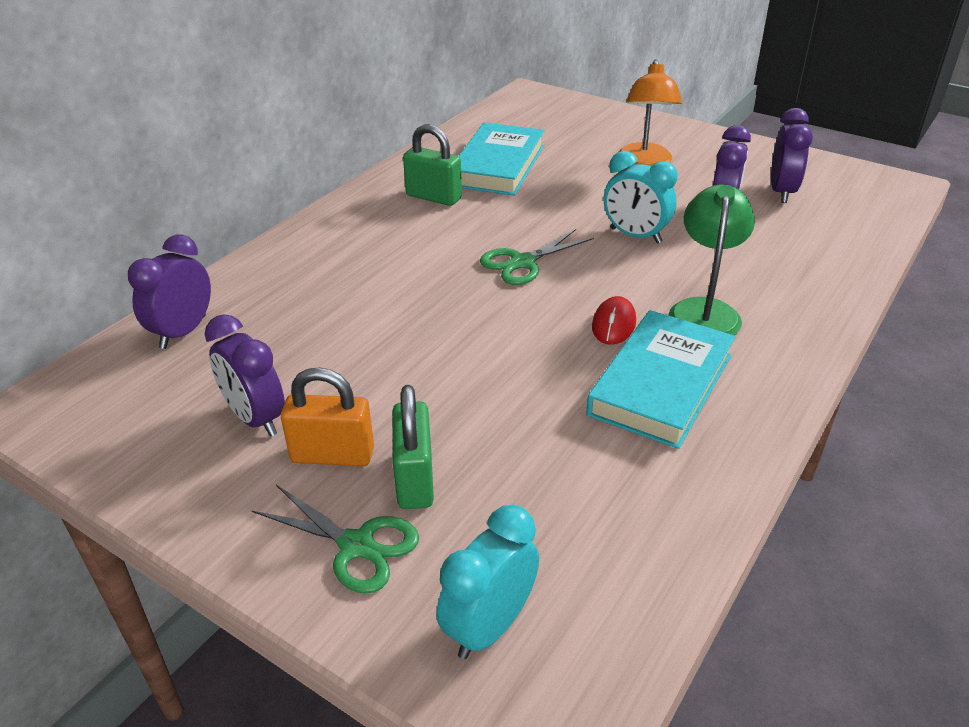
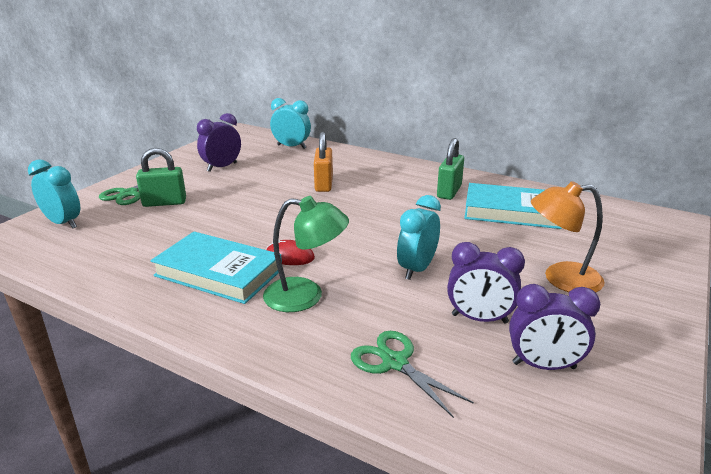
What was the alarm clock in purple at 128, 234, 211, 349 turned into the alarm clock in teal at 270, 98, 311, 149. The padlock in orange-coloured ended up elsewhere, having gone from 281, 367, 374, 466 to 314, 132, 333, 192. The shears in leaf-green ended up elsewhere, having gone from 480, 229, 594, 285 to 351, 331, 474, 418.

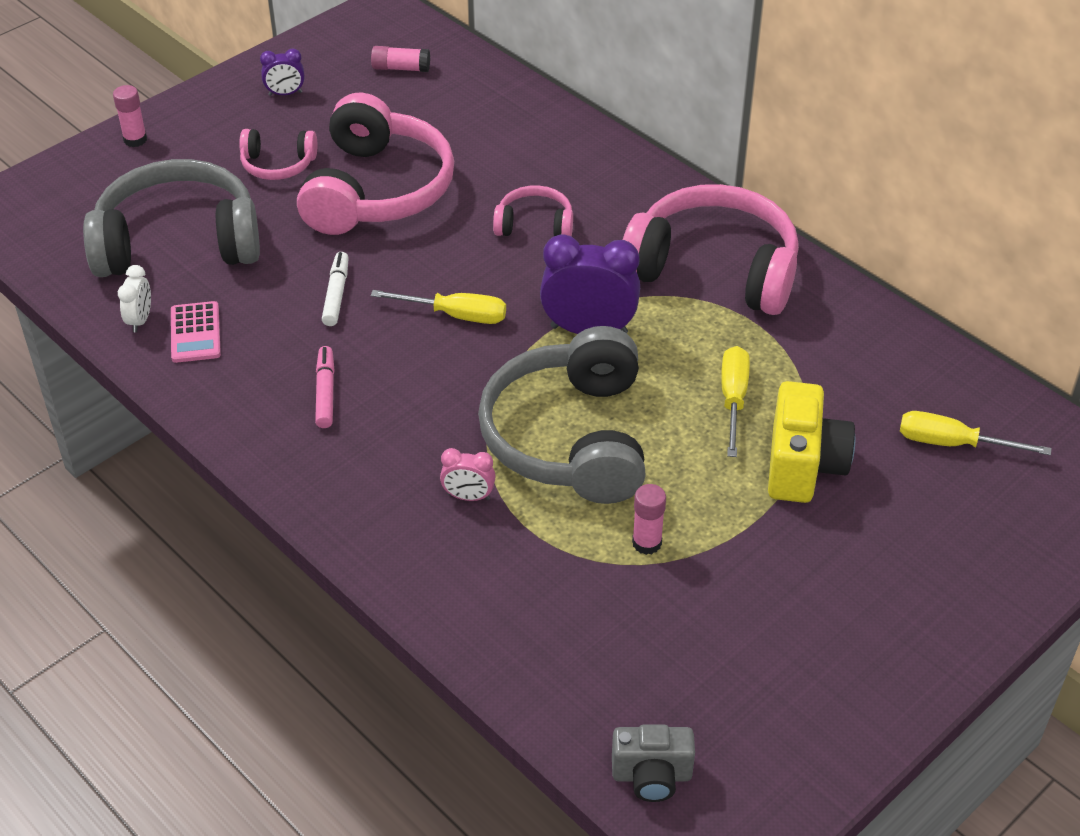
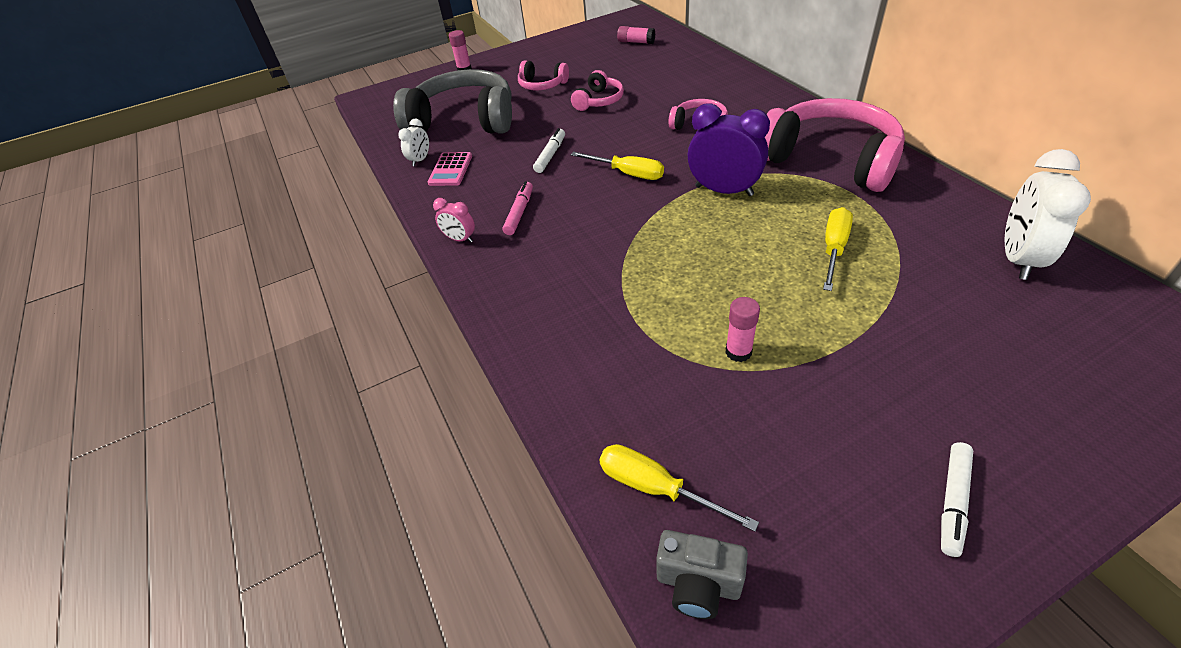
The second view lost the alarm clock in purple at 260, 49, 304, 96. The size of the headset in rosy at 297, 93, 454, 235 changed by a factor of 0.48. The alarm clock in rosy ended up elsewhere, having gone from 440, 448, 496, 501 to 433, 198, 475, 243. The second view lost the headset in ash-grey at 478, 326, 646, 504. The second view lost the compact camera in yellow at 768, 381, 855, 503. The hand screwdriver in yellow ended up elsewhere, having gone from 900, 411, 1052, 455 to 599, 444, 759, 532. The second view gained the felt pen in snow-white at 941, 442, 973, 557. The second view gained the alarm clock in snow-white at 1004, 149, 1091, 280.

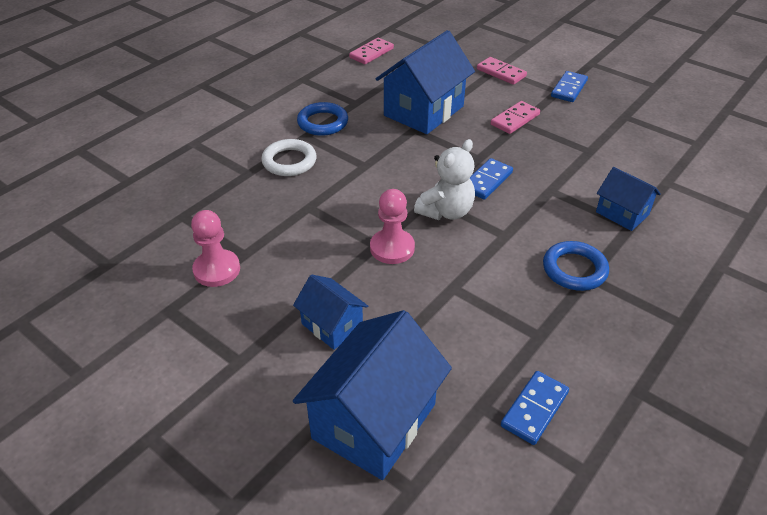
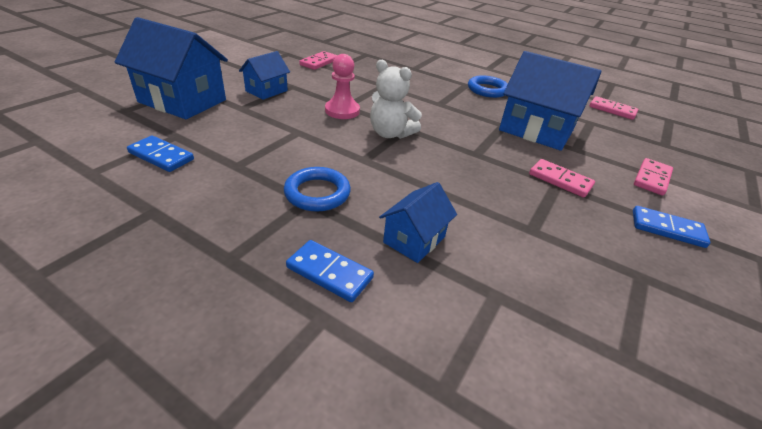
Where the game pawn in rosy stood at 191, 210, 240, 287, the domino piece in rosy came to stand at 299, 51, 337, 70. The second view lost the hoop in snow-white at 261, 139, 317, 176. The domino piece in cobalt ended up elsewhere, having gone from 470, 158, 513, 200 to 286, 240, 374, 302.

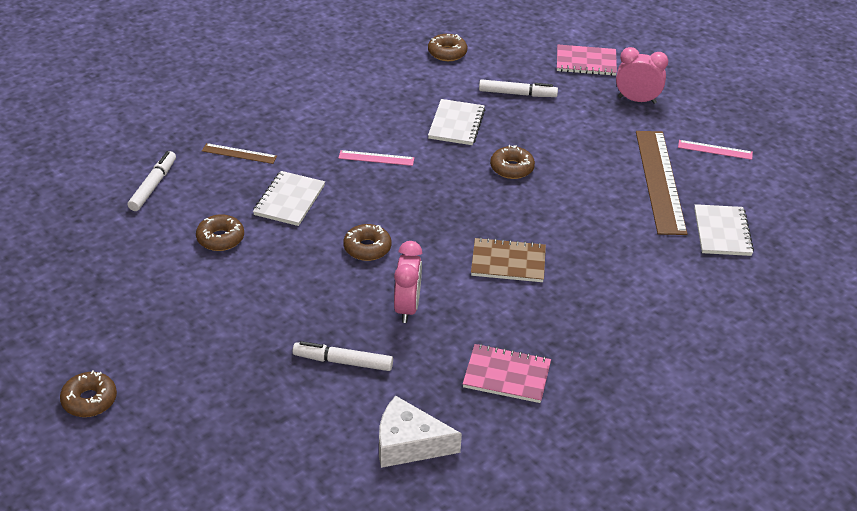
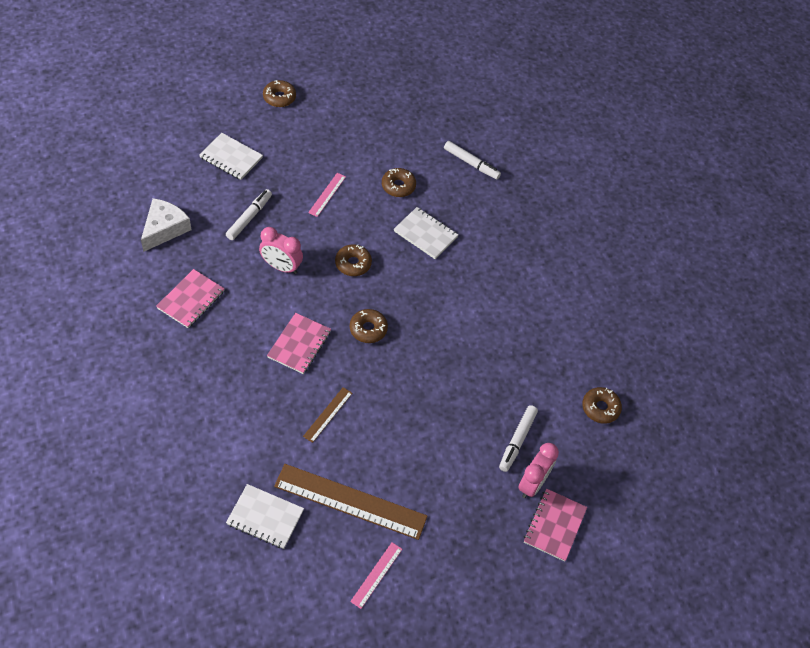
The straightedge in russet ended up elsewhere, having gone from 202, 143, 277, 164 to 303, 387, 352, 443. The straightedge in rosy ended up elsewhere, having gone from 338, 150, 414, 166 to 308, 173, 346, 217. The notepad in snow-white ended up elsewhere, having gone from 428, 99, 485, 145 to 199, 133, 263, 180. What was the notepad in russet at 471, 237, 546, 282 turned into the notepad in rosy at 267, 313, 331, 374. The doughnut in russet ended up elsewhere, having gone from 490, 145, 535, 179 to 350, 309, 388, 343. The alarm clock in rosy ended up elsewhere, having gone from 616, 47, 668, 104 to 518, 443, 559, 498.

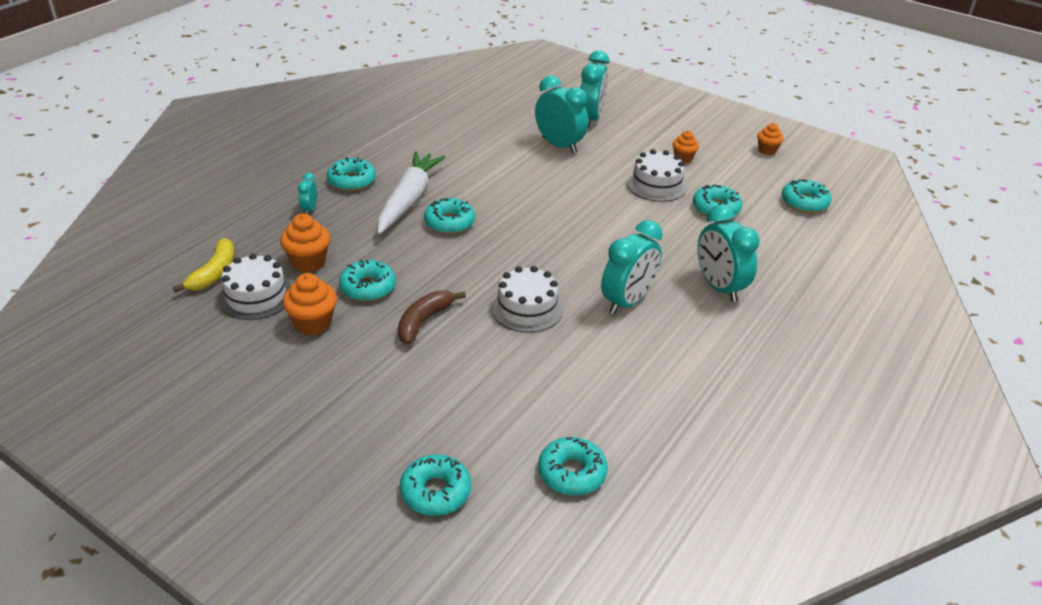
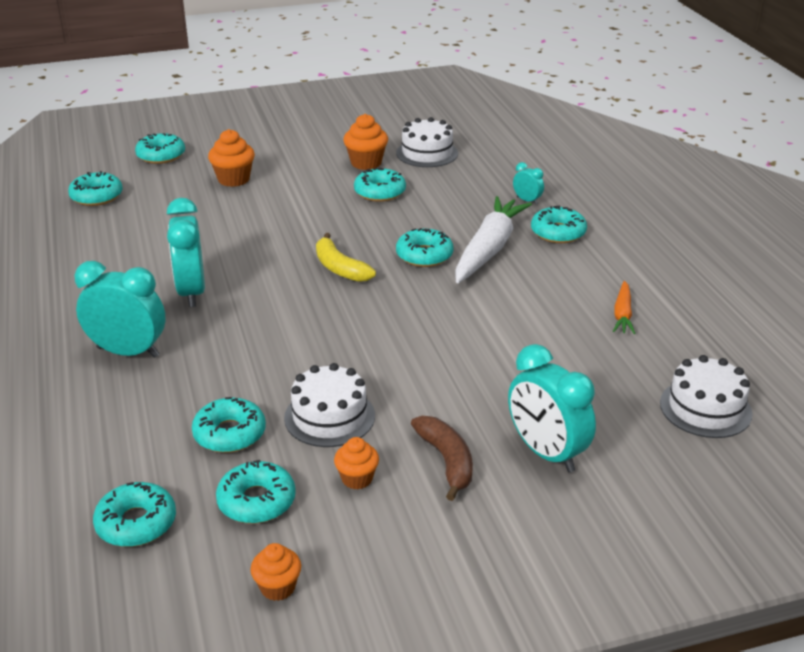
The banana in yellow ended up elsewhere, having gone from 173, 238, 235, 293 to 316, 233, 376, 282. The muffin in orange-coloured ended up elsewhere, having gone from 280, 214, 330, 272 to 208, 129, 255, 187. The toy carrot in snow-white at 377, 151, 446, 234 ended up facing another way, 120 degrees counterclockwise from before. The banana in russet ended up elsewhere, having gone from 398, 290, 466, 345 to 411, 416, 473, 501. The gateau in snow-white ended up elsewhere, having gone from 491, 266, 563, 333 to 660, 355, 752, 438. The second view lost the alarm clock in teal at 535, 76, 588, 153. The second view gained the doughnut in teal at 216, 460, 296, 524. The second view gained the toy carrot in orange-coloured at 613, 281, 635, 334.

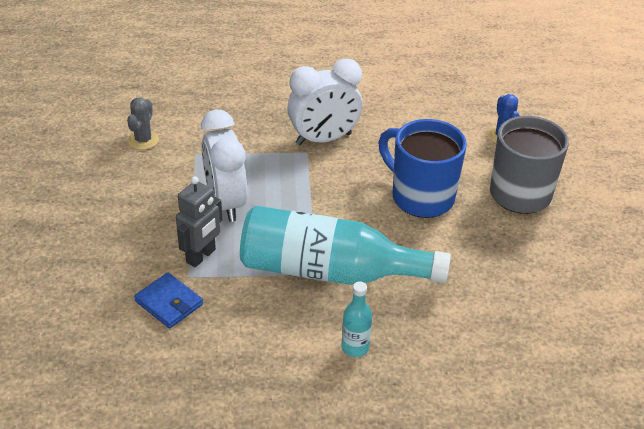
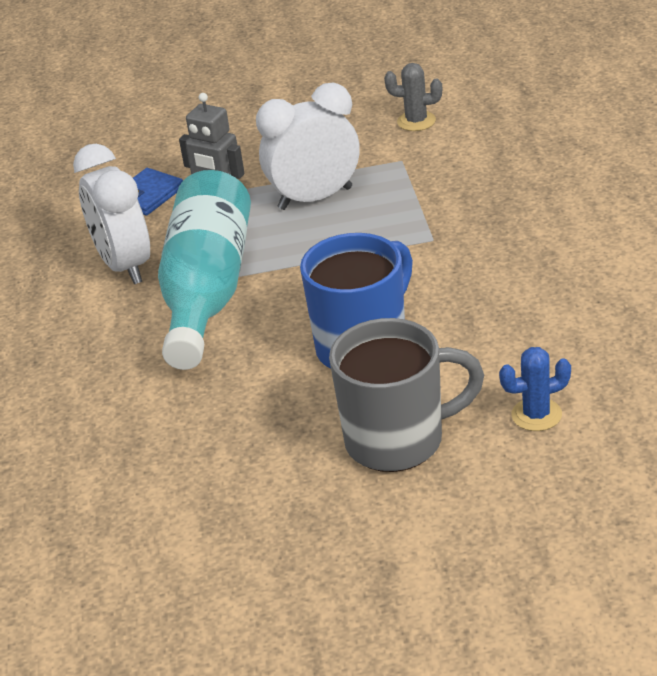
The alarm clock in snow-white ended up elsewhere, having gone from 287, 59, 362, 145 to 73, 144, 150, 284. The second view lost the drink bottle in teal at 341, 281, 372, 357.

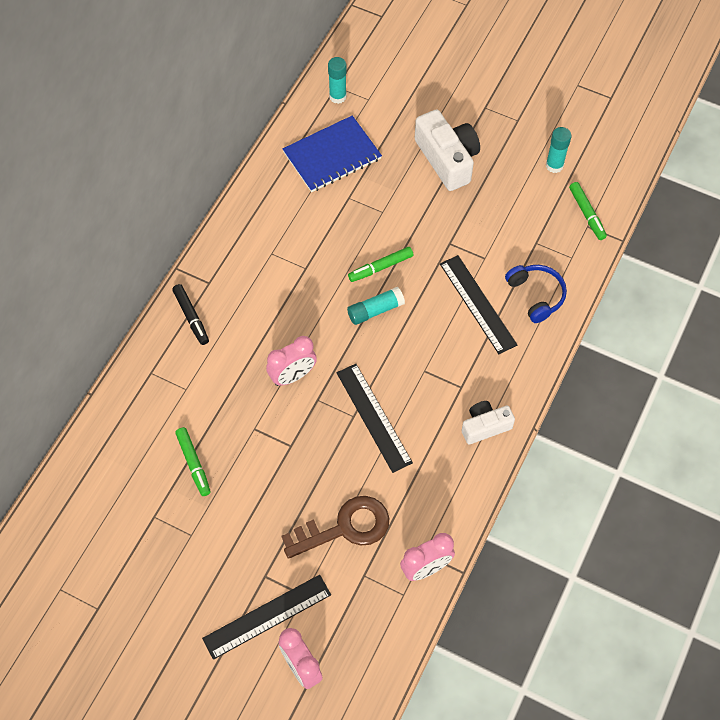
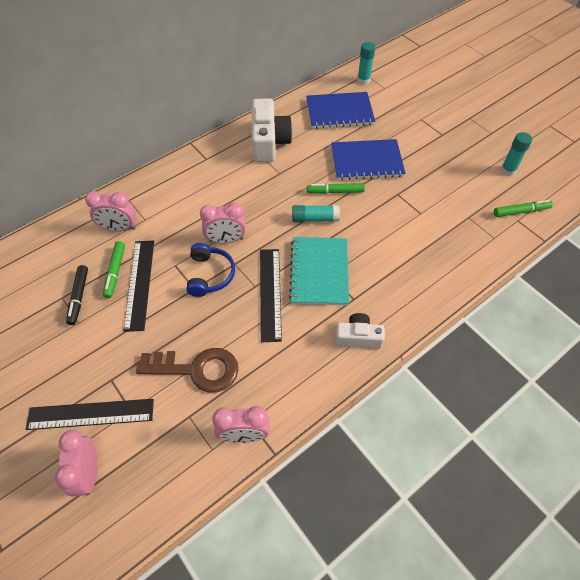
The felt pen in jet-black ended up elsewhere, having gone from 172, 284, 209, 345 to 66, 265, 88, 325. The compact camera in snow-white ended up elsewhere, having gone from 415, 109, 480, 191 to 252, 98, 293, 162. The straightedge in jet-black ended up elsewhere, having gone from 440, 255, 517, 354 to 123, 241, 154, 332. The headset in cobalt ended up elsewhere, having gone from 505, 265, 567, 323 to 186, 243, 235, 297. The felt pen in leaf-green at 569, 182, 607, 240 ended up facing another way, 105 degrees counterclockwise from before. The second view gained the alarm clock in rosy at 85, 191, 136, 232. The second view gained the notepad in teal at 289, 237, 349, 306. The second view gained the notepad in cobalt at 331, 139, 406, 180.

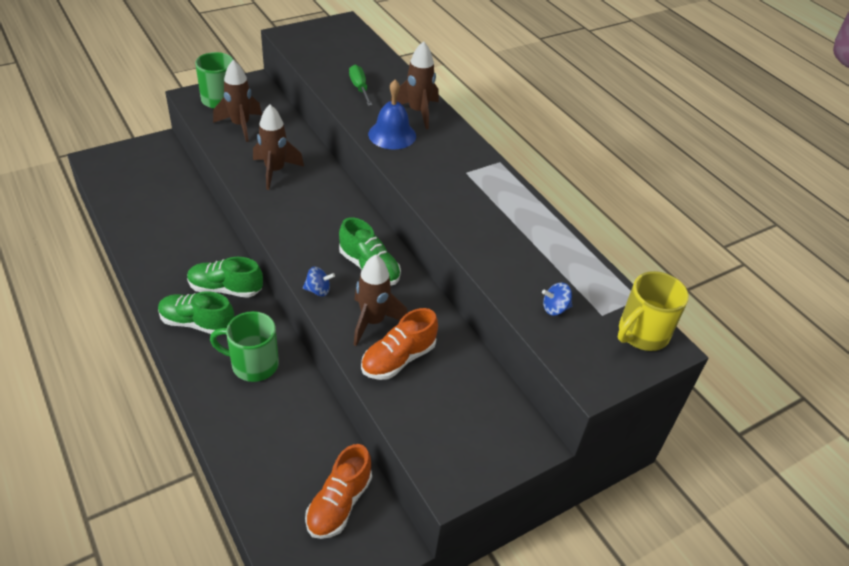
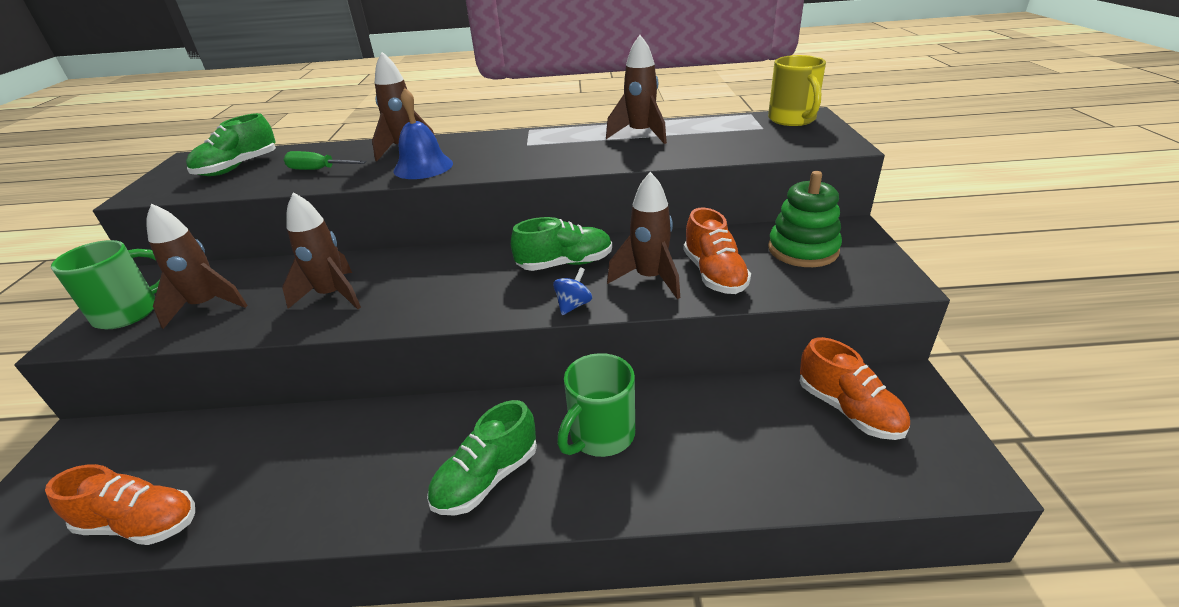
The lace-up shoe in leaf-green ended up elsewhere, having gone from 187, 257, 263, 298 to 186, 113, 276, 176. The second view lost the whirligig in cobalt at 542, 282, 572, 315. The second view gained the lace-up shoe in orange-coloured at 45, 464, 195, 545. The second view gained the spaceship in russet at 606, 35, 667, 144. The second view gained the stacking rings in leaf-green at 768, 171, 842, 267.

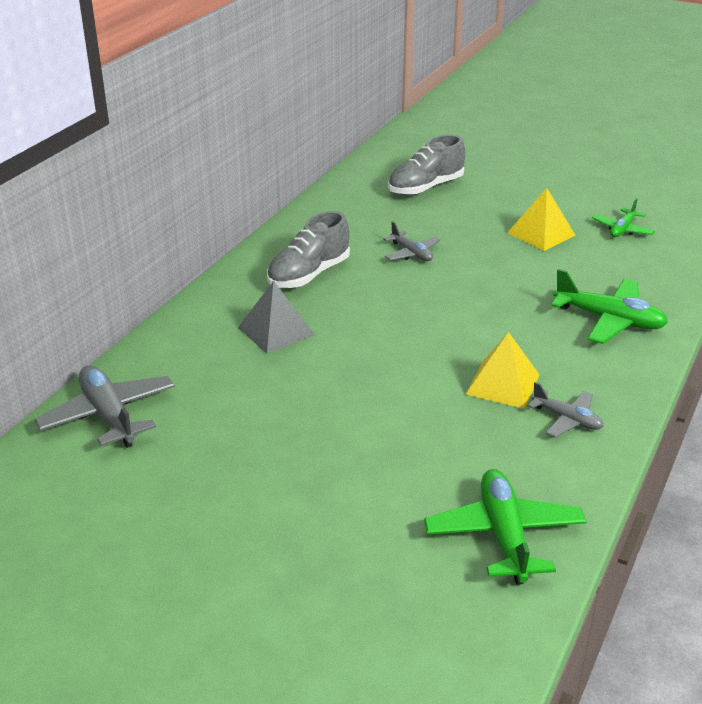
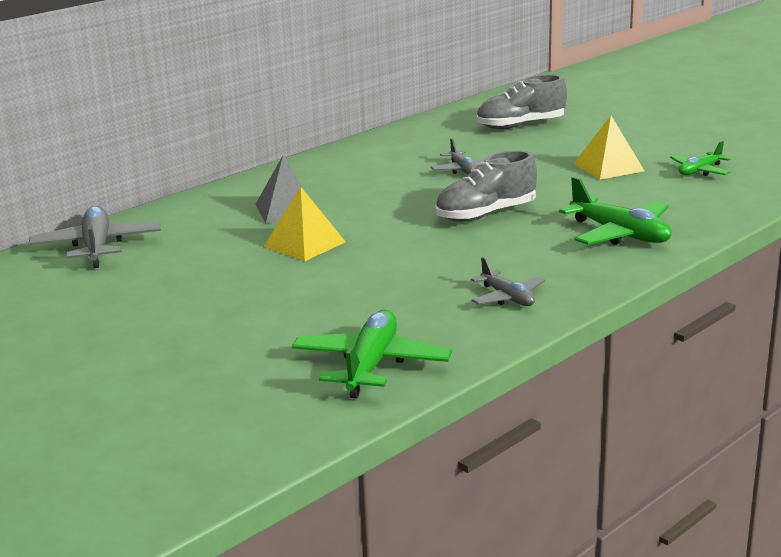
The lace-up shoe in ash-grey ended up elsewhere, having gone from 267, 211, 350, 288 to 435, 150, 537, 222. The solid pyramid in yellow ended up elsewhere, having gone from 465, 332, 539, 409 to 264, 187, 346, 261.

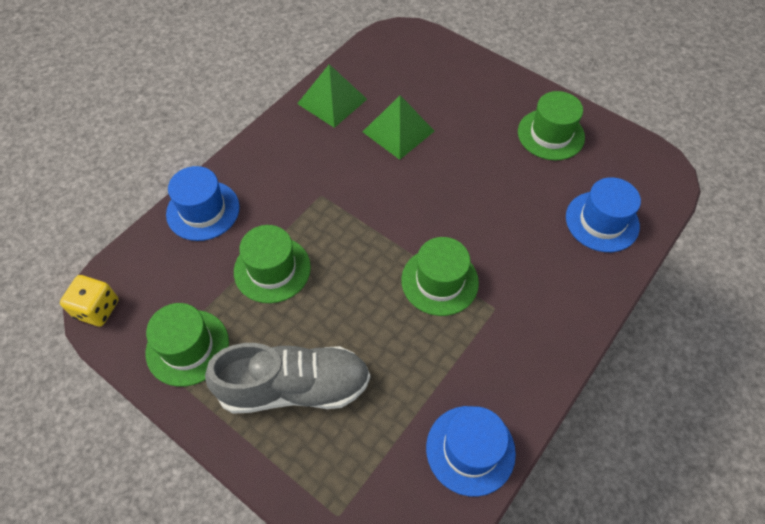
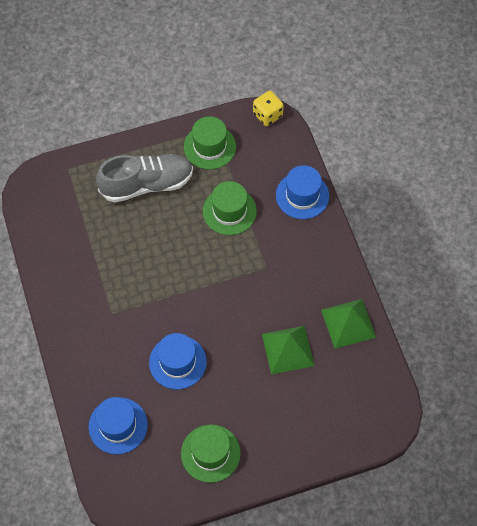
The lace-up shoe in ash-grey at 205, 343, 370, 414 ended up facing another way, 135 degrees counterclockwise from before. The second view lost the top hat in leaf-green at 401, 237, 479, 316. The top hat in cobalt ended up elsewhere, having gone from 426, 406, 516, 497 to 149, 333, 207, 390.

